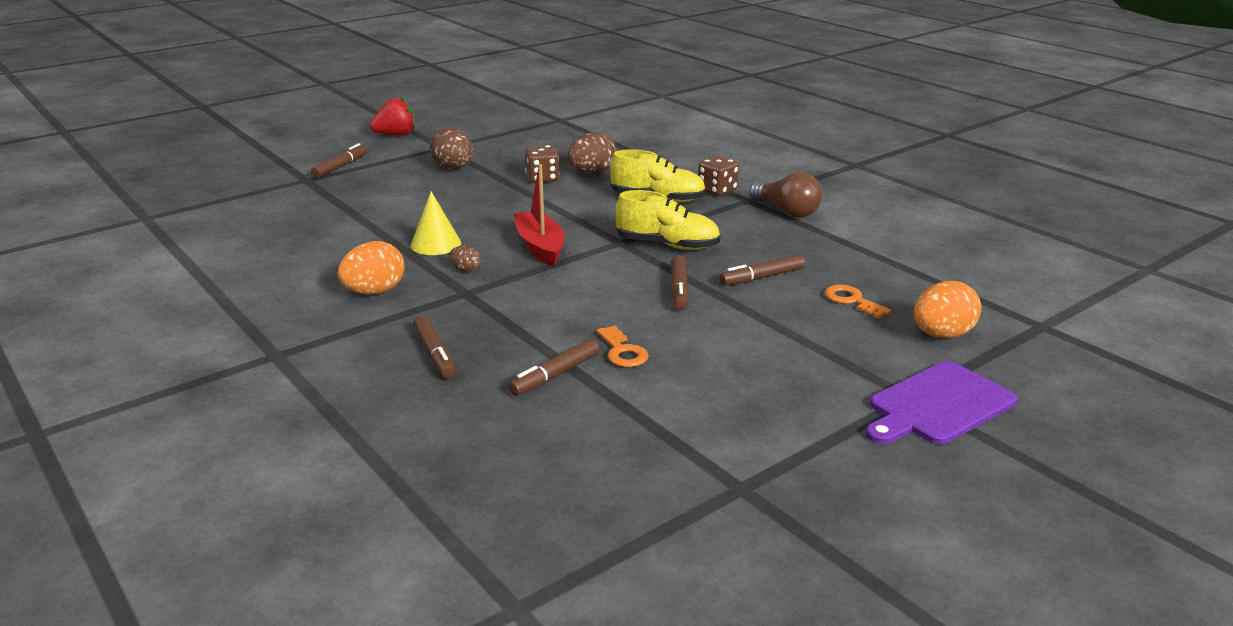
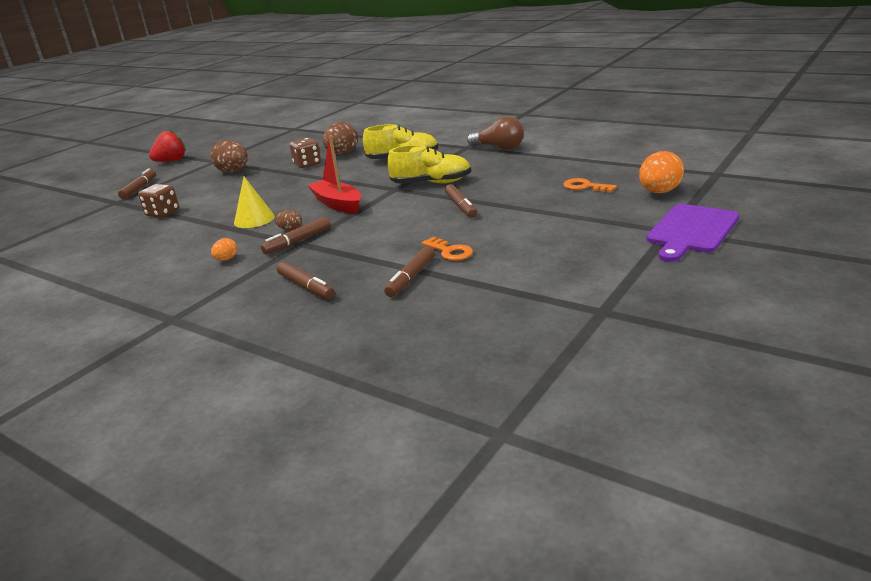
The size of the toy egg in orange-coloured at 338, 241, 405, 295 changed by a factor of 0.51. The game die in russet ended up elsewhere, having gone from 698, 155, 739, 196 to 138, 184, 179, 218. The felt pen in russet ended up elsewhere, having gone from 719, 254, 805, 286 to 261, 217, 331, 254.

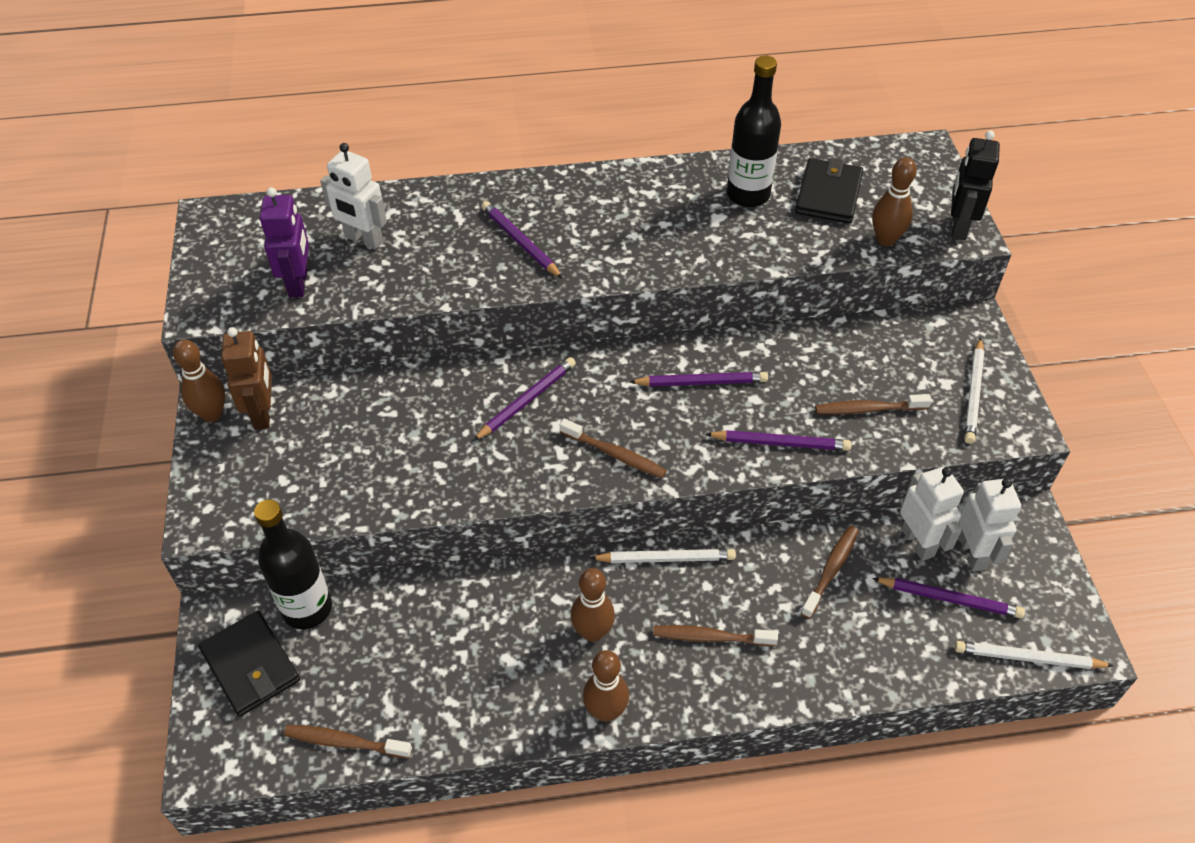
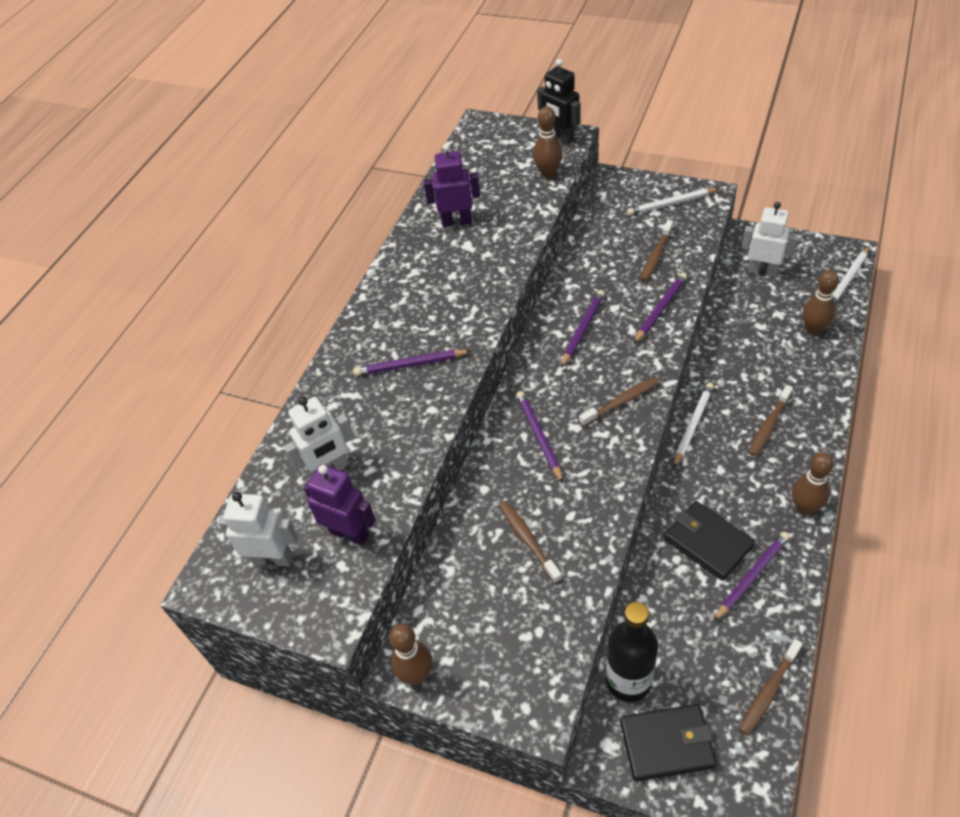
The second view lost the robot in russet at 221, 327, 272, 430. The bowling pin in russet ended up elsewhere, having gone from 571, 568, 615, 642 to 803, 270, 839, 335. Where the drink bottle in jet-black stood at 727, 56, 781, 207, the robot in purple came to stand at 424, 144, 480, 227. The billfold in jet-black ended up elsewhere, having gone from 795, 158, 863, 223 to 664, 501, 755, 581. The tooth brush in russet ended up elsewhere, having gone from 801, 526, 859, 619 to 499, 501, 562, 584. The pencil in purple ended up elsewhere, having gone from 872, 578, 1025, 618 to 713, 532, 790, 622. The robot in snow-white ended up elsewhere, having gone from 900, 466, 964, 561 to 218, 492, 298, 567. The pencil in snow-white at 964, 337, 984, 444 ended up facing another way, 120 degrees clockwise from before.

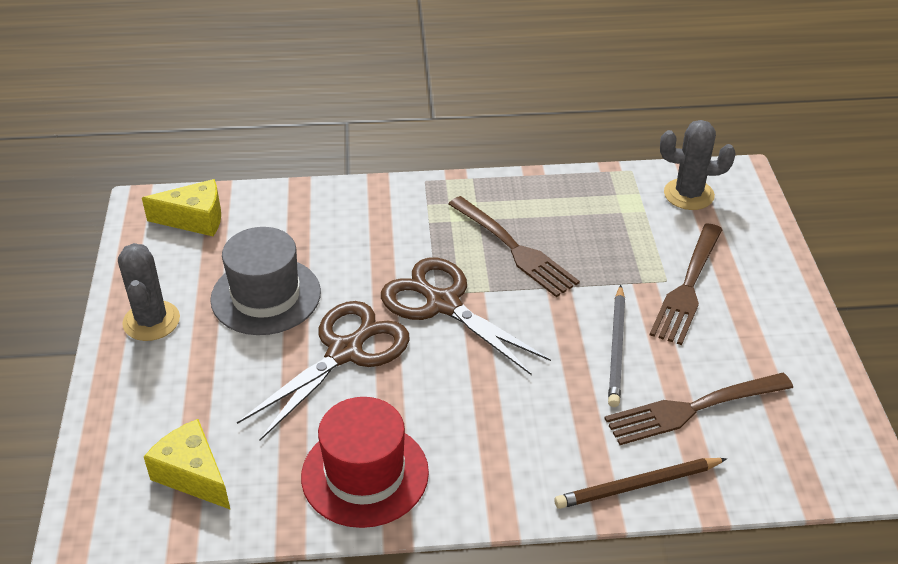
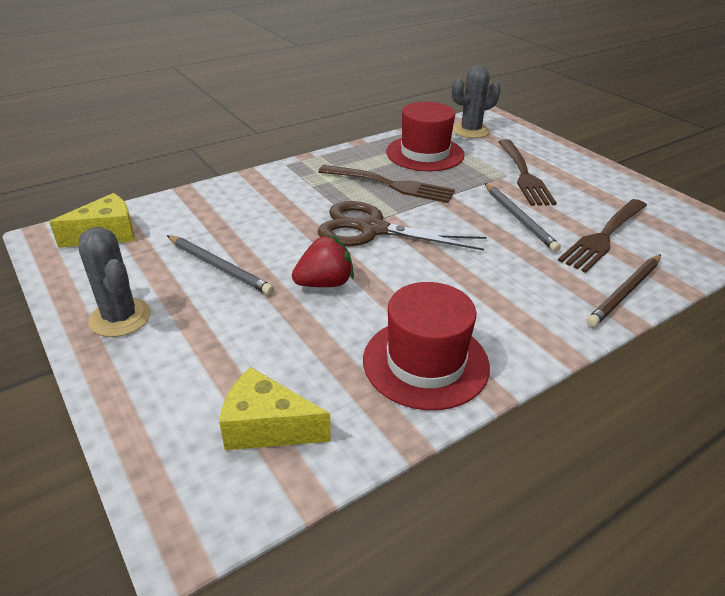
Where the top hat in ash-grey stood at 210, 227, 321, 335, the pencil in ash-grey came to stand at 167, 235, 274, 295. Where the shears in russet stood at 237, 301, 410, 441, the toy strawberry in red came to stand at 292, 234, 354, 287. The second view gained the top hat in red at 386, 101, 464, 171.

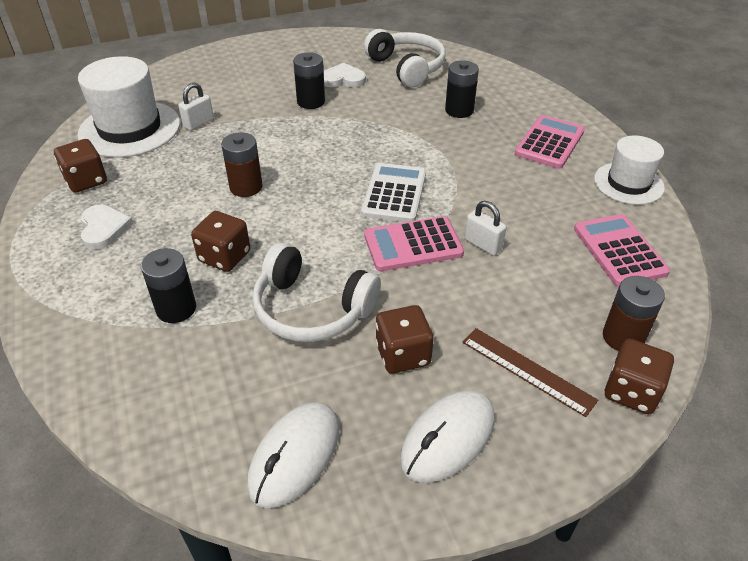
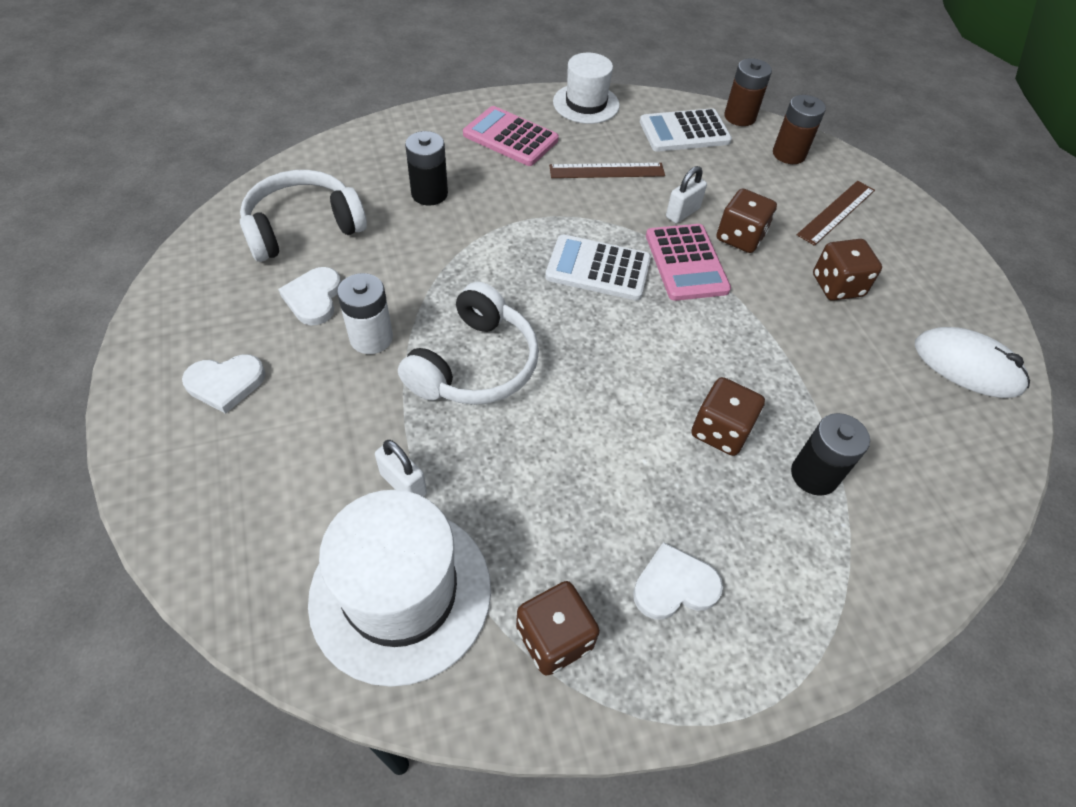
The battery in russet ended up elsewhere, having gone from 221, 132, 263, 197 to 724, 58, 772, 126. The headset in snow-white ended up elsewhere, having gone from 252, 243, 381, 342 to 398, 282, 539, 405. What was the battery in jet-black at 293, 52, 325, 109 turned into the battery in snow-white at 337, 273, 393, 354. The second view lost the mouse in snow-white at 400, 390, 495, 483. What was the adding machine in rosy at 574, 214, 670, 287 turned into the adding machine in snow-white at 640, 108, 732, 152. The game die in russet ended up elsewhere, having gone from 605, 339, 674, 414 to 717, 189, 777, 253. The second view gained the love heart in snow-white at 182, 354, 266, 414. The second view gained the straightedge in russet at 549, 163, 665, 178.

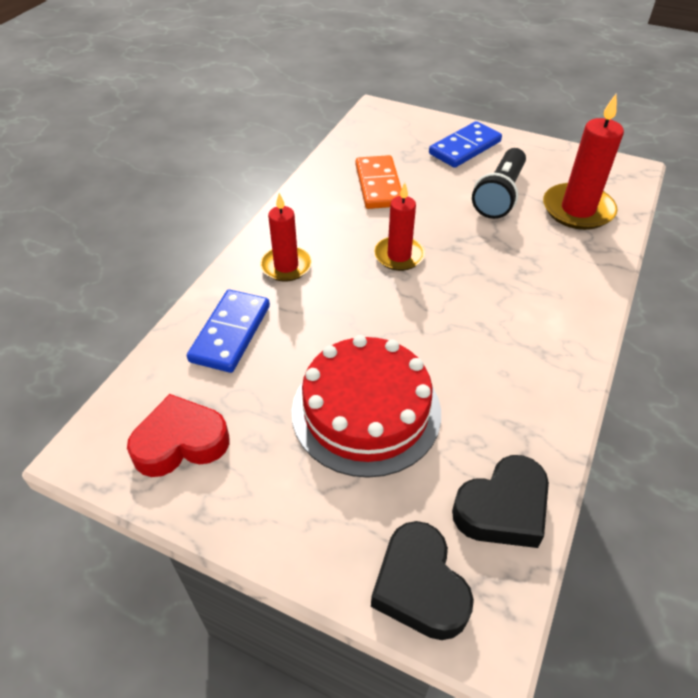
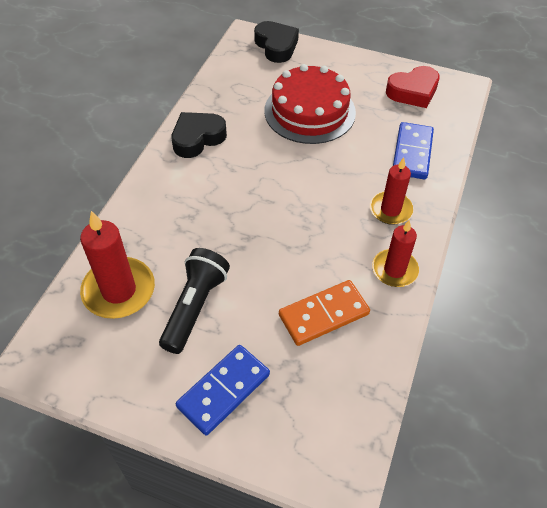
The domino piece in orange-coloured at 356, 155, 402, 209 ended up facing another way, 75 degrees clockwise from before. The candle in red ended up elsewhere, having gone from 374, 183, 425, 271 to 372, 220, 419, 287. The love heart in jet-black ended up elsewhere, having gone from 452, 455, 549, 548 to 171, 112, 227, 158.

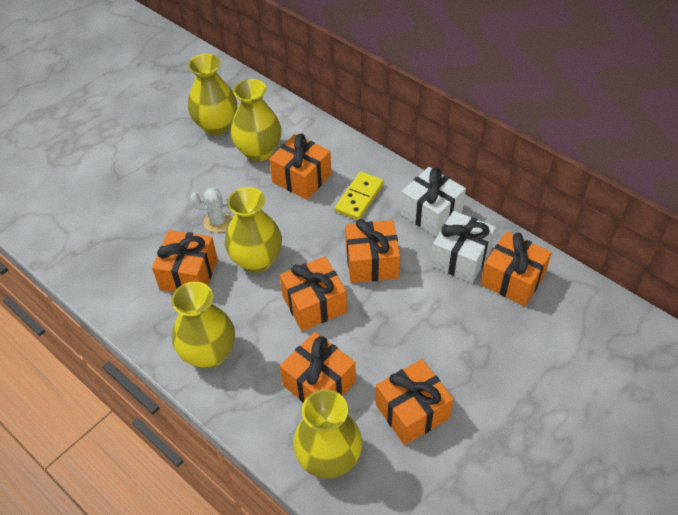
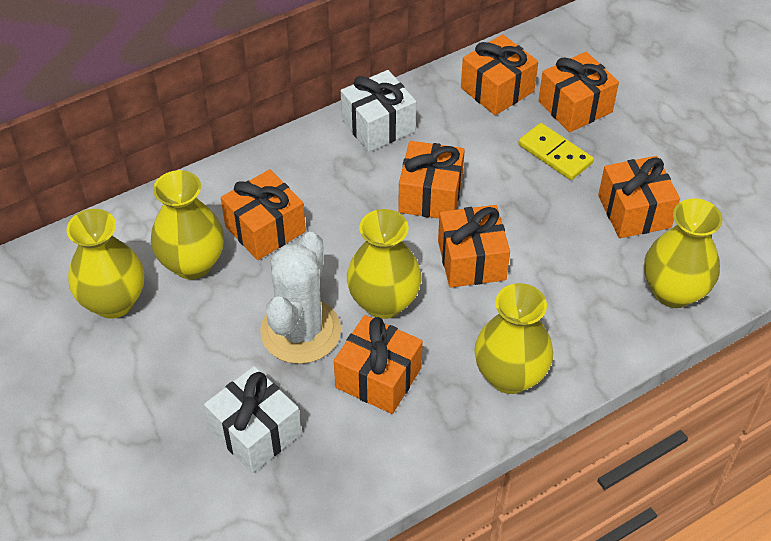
The size of the cactus in snow-white at 190, 187, 233, 233 changed by a factor of 1.95. The present in orange-coloured ended up elsewhere, having gone from 280, 332, 356, 403 to 538, 52, 619, 132. The domino piece in yellow ended up elsewhere, having gone from 335, 172, 384, 220 to 518, 123, 594, 180. The present in snow-white ended up elsewhere, having gone from 431, 211, 496, 283 to 204, 366, 302, 473.

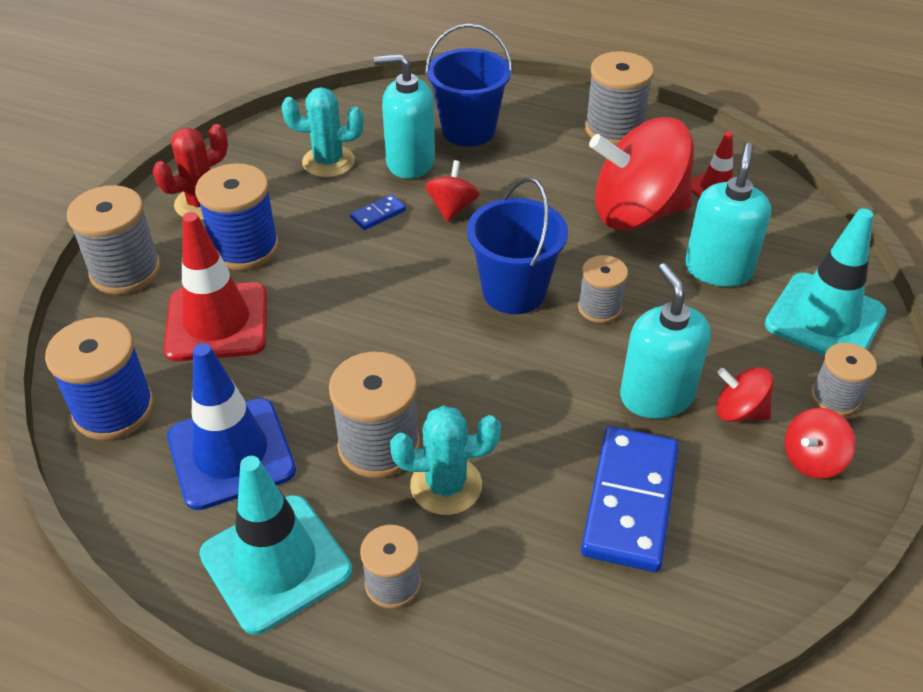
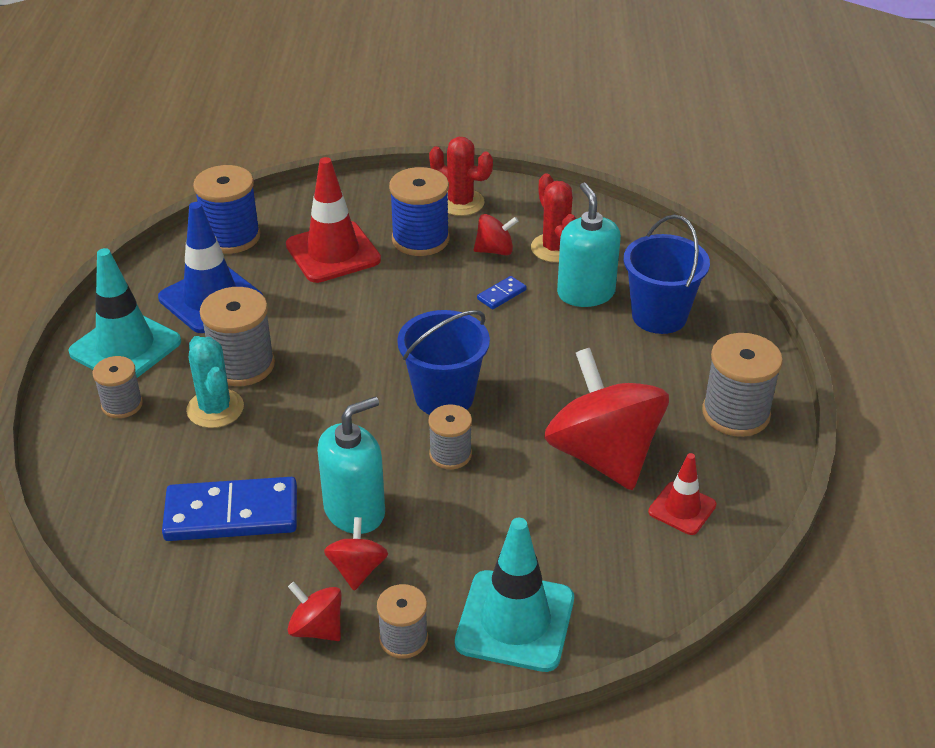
The second view lost the bobbin in ash-grey at 67, 185, 161, 294. What was the cactus in teal at 282, 87, 363, 177 turned into the cactus in red at 531, 173, 576, 263. The domino piece in cobalt at 350, 194, 406, 230 ended up facing another way, 75 degrees counterclockwise from before. The whirligig in red ended up elsewhere, having gone from 425, 160, 480, 222 to 474, 214, 518, 255. The second view lost the soap pump in teal at 685, 143, 771, 287.

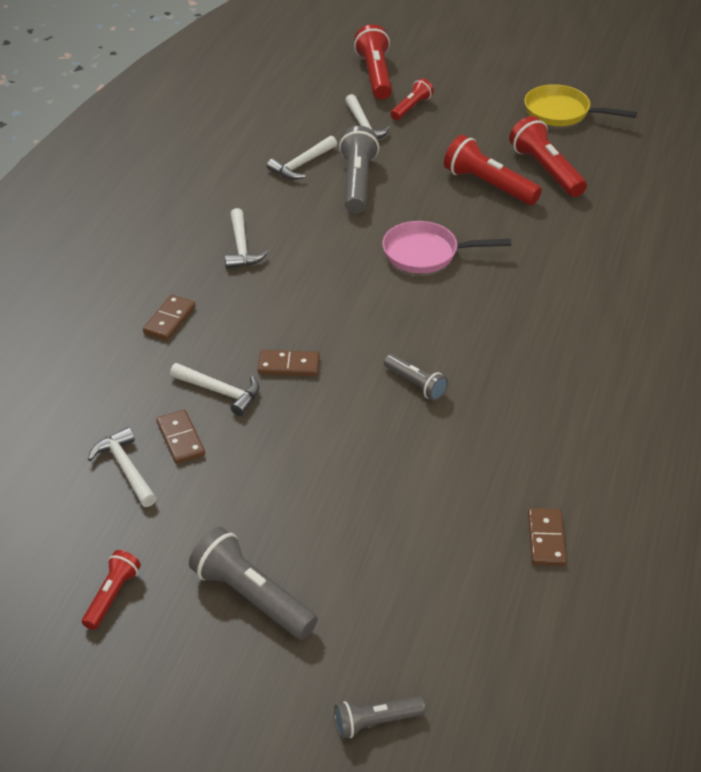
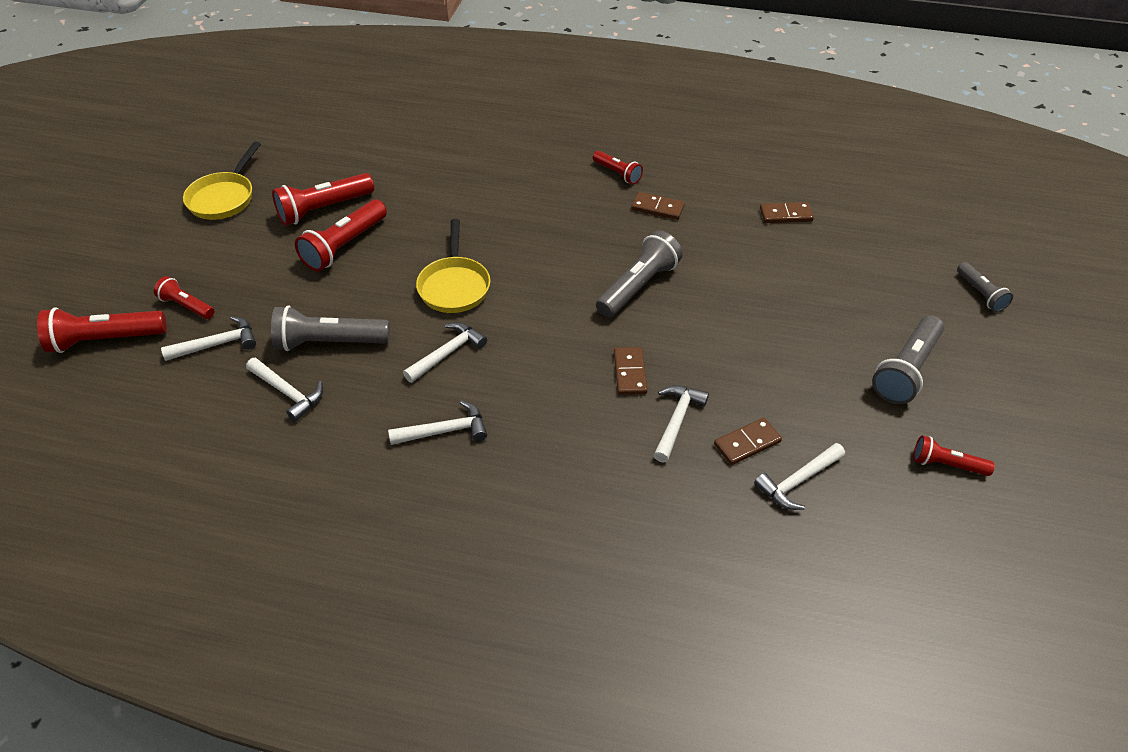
The domino piece in russet ended up elsewhere, having gone from 143, 295, 196, 340 to 631, 192, 685, 220. What was the skillet in rosy at 382, 221, 511, 273 turned into the skillet in yellow at 416, 219, 490, 313. The size of the flashlight in ash-grey at 384, 354, 448, 401 changed by a factor of 1.70. The second view gained the claw hammer in snow-white at 403, 322, 487, 383. The second view gained the flashlight in red at 593, 151, 643, 184.

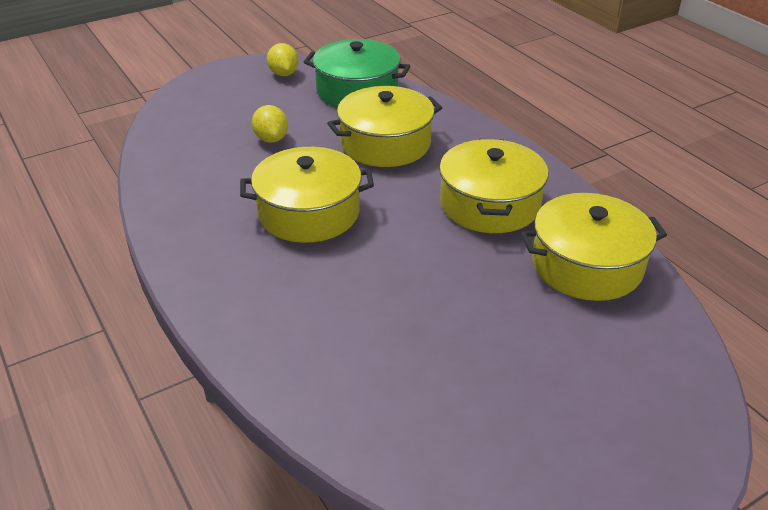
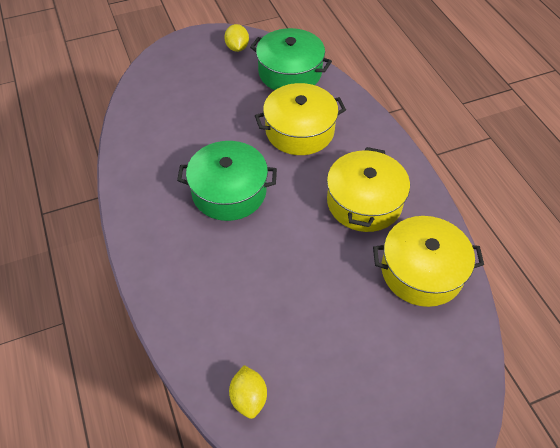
What was the stockpot in yellow at 240, 147, 374, 243 turned into the stockpot in leaf-green at 177, 141, 277, 221. The toy lemon in yellow ended up elsewhere, having gone from 252, 105, 288, 143 to 229, 365, 267, 419.

